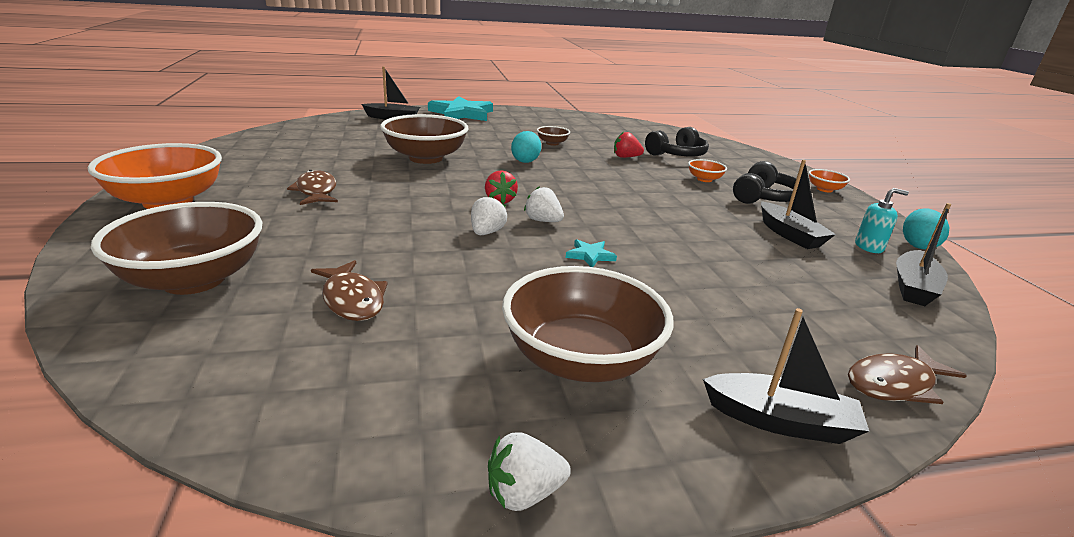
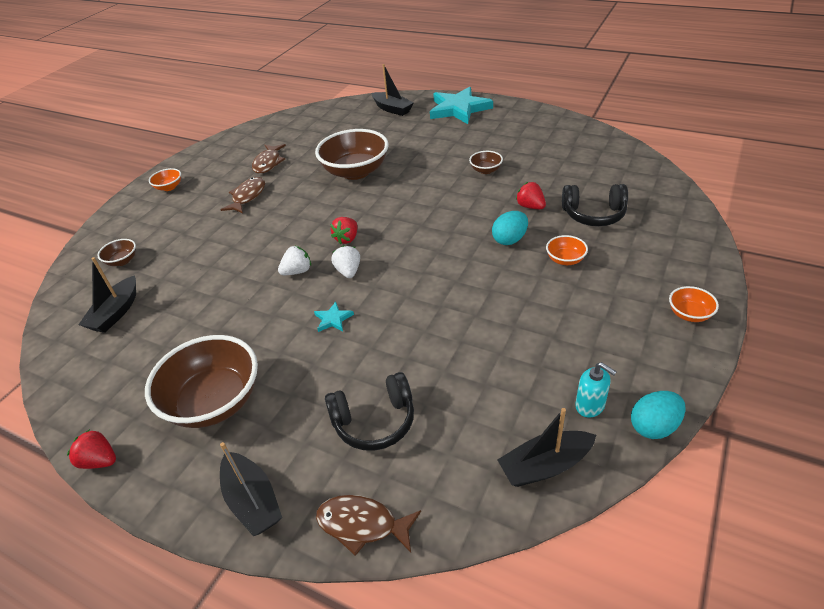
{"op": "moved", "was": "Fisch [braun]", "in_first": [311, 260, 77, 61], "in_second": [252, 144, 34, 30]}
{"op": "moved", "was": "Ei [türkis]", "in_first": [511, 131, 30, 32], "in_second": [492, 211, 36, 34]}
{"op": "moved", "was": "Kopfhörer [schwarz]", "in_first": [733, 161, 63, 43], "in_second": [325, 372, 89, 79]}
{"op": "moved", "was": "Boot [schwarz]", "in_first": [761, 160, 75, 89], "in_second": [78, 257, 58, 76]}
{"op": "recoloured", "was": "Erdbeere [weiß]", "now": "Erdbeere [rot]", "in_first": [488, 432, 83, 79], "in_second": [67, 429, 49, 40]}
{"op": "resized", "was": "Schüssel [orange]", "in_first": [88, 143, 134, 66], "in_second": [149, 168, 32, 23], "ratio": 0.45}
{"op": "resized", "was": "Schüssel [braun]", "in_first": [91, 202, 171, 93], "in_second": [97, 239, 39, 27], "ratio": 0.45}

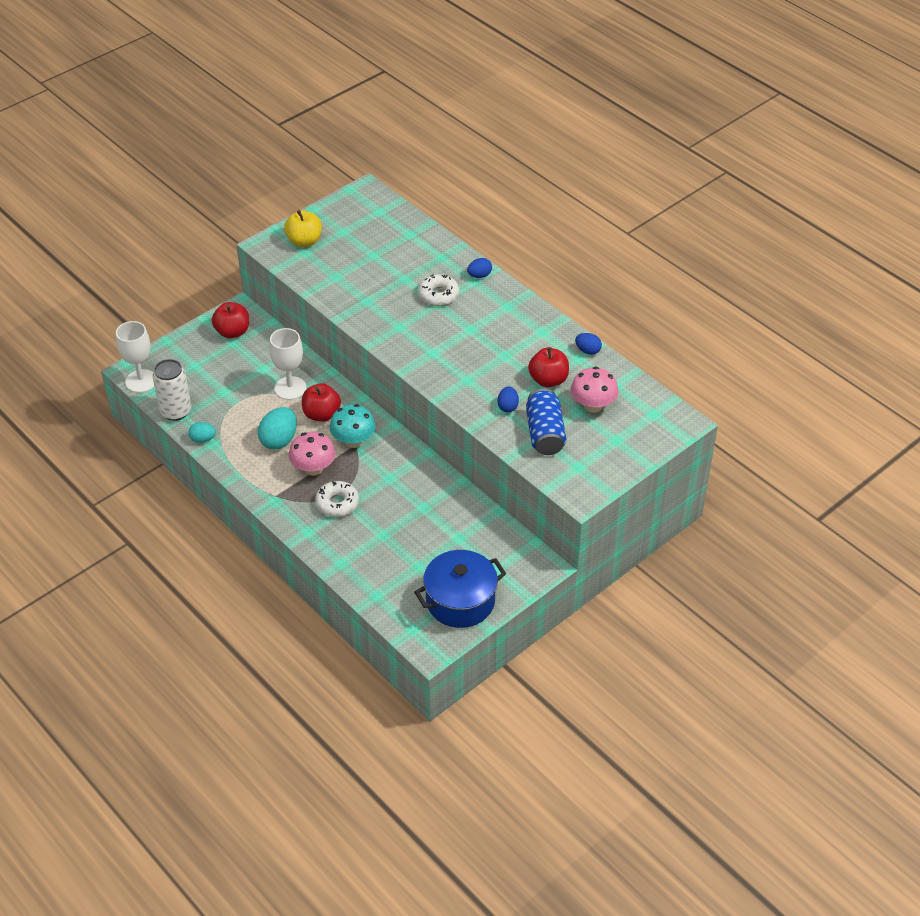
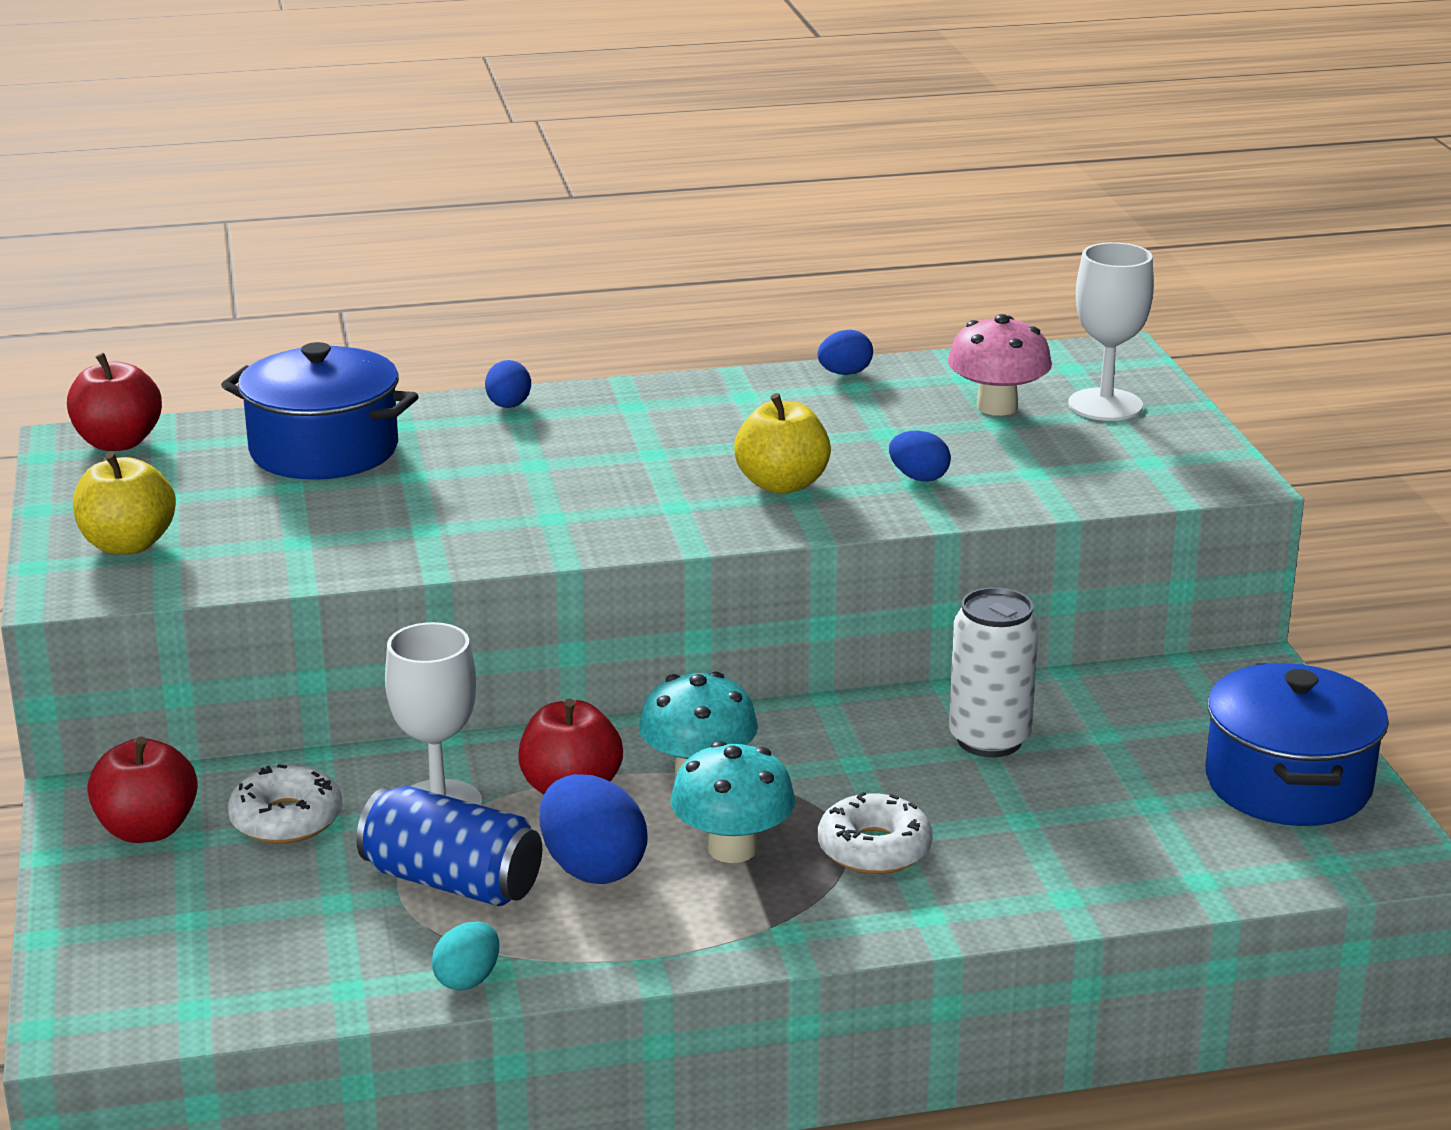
{"op": "added", "now": "Kochtopf [blau]", "in_second": [221, 342, 198, 138]}
{"op": "added", "now": "Apfel [gelb]", "in_second": [734, 393, 97, 101]}
{"op": "moved", "was": "Kelch [weiß]", "in_first": [116, 321, 38, 72], "in_second": [1068, 242, 86, 179]}
{"op": "moved", "was": "Dose [weiß]", "in_first": [152, 359, 39, 62], "in_second": [949, 587, 90, 170]}
{"op": "moved", "was": "Donut [weiß]", "in_first": [418, 274, 41, 32], "in_second": [228, 764, 114, 80]}
{"op": "moved", "was": "Dose [blau]", "in_first": [526, 389, 40, 66], "in_second": [356, 786, 186, 120]}
{"op": "moved", "was": "Apfel [rot]", "in_first": [528, 347, 41, 40], "in_second": [67, 353, 95, 98]}
{"op": "recoloured", "was": "Ei [türkis]", "now": "Ei [blau]", "in_first": [258, 407, 39, 43], "in_second": [540, 774, 108, 110]}
{"op": "recoloured", "was": "Pilz [rosa]", "now": "Pilz [türkis]", "in_first": [289, 432, 47, 44], "in_second": [670, 741, 125, 122]}

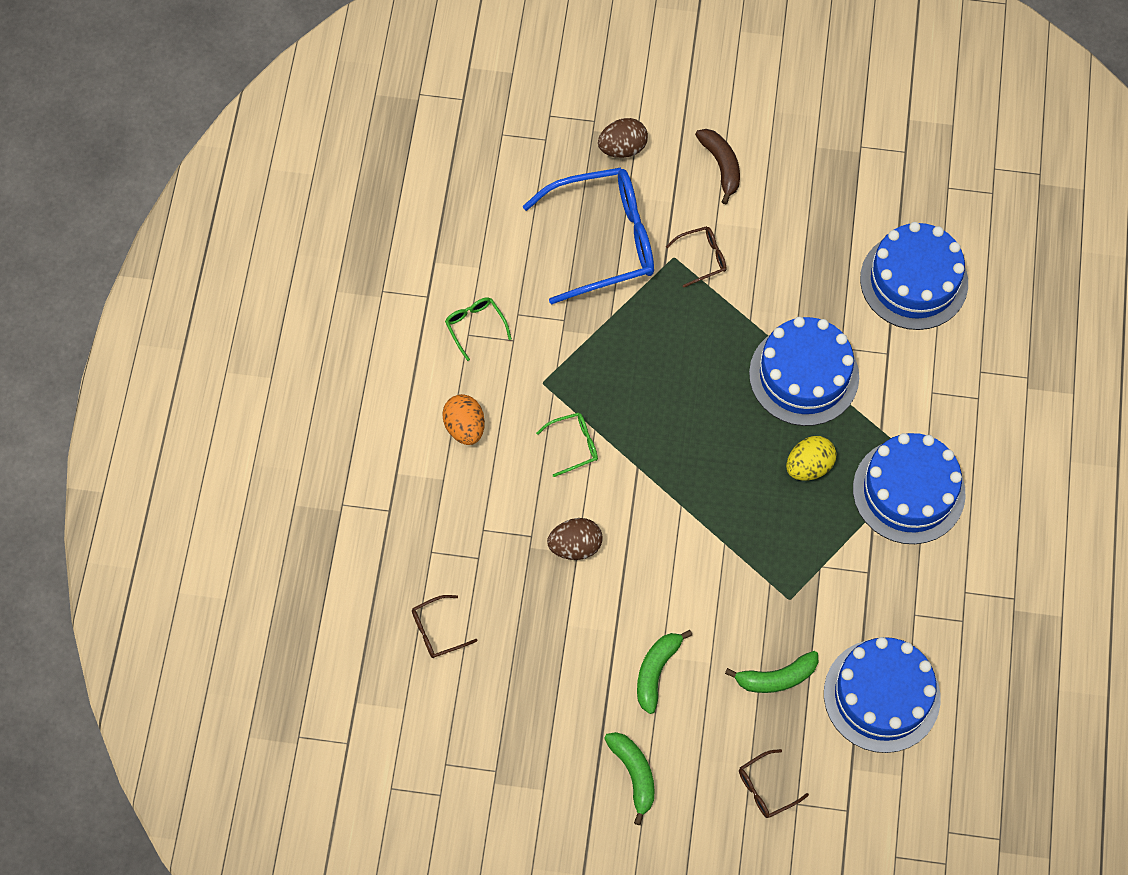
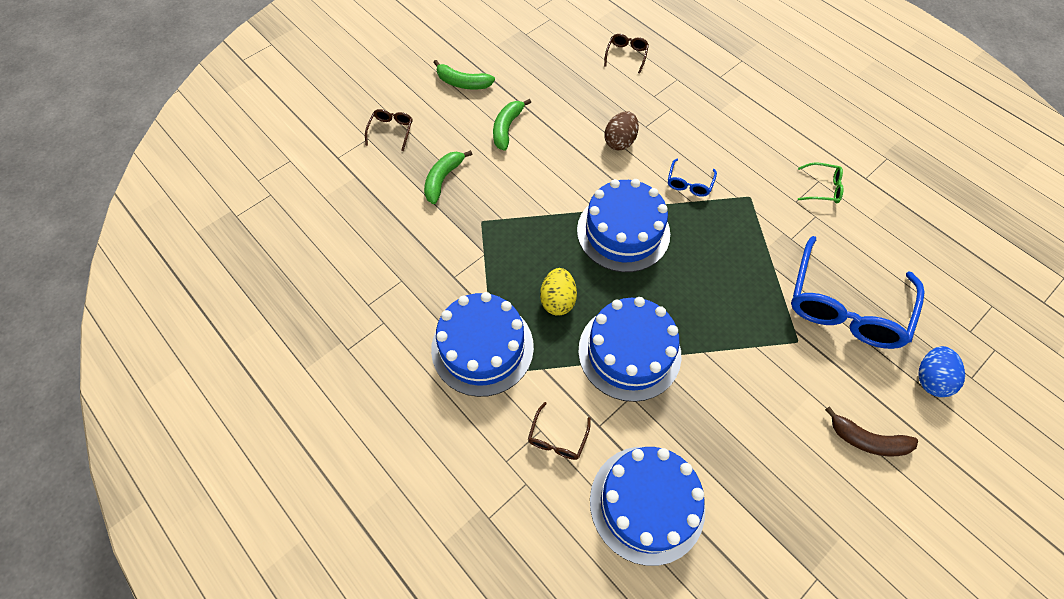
{"op": "removed", "was": "Ei [orange]", "in_first": [442, 394, 43, 51]}
{"op": "moved", "was": "Brille [braun]", "in_first": [666, 226, 60, 61], "in_second": [528, 402, 63, 58]}
{"op": "moved", "was": "Kuchen [blau]", "in_first": [824, 637, 117, 116], "in_second": [577, 179, 93, 93]}
{"op": "recoloured", "was": "Brille [grün]", "now": "Brille [blau]", "in_first": [536, 412, 62, 65], "in_second": [668, 159, 49, 38]}
{"op": "recoloured", "was": "Ei [braun]", "now": "Ei [blau]", "in_first": [598, 118, 50, 40], "in_second": [918, 346, 47, 51]}
{"op": "turned", "was": "Banane [grün]", "in_first": [637, 630, 55, 84], "in_second": [493, 99, 38, 52], "clockwise": -135}

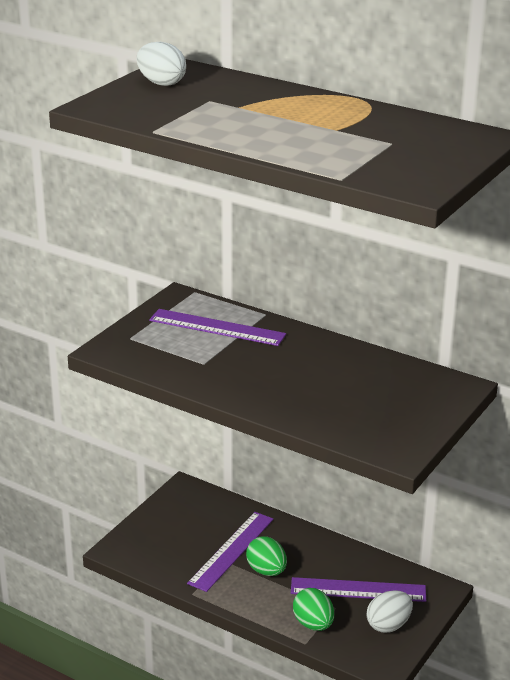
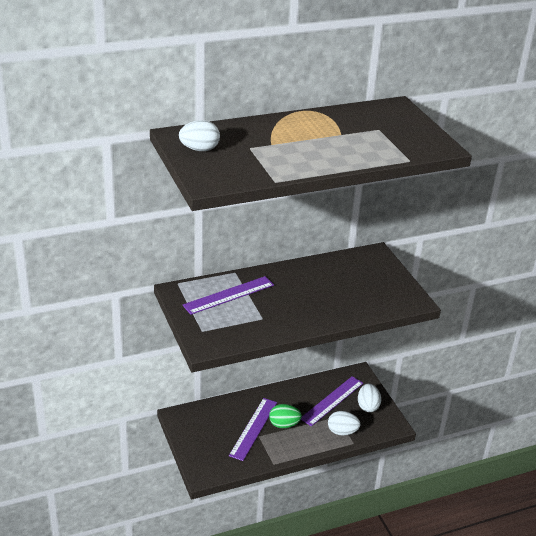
{"op": "recoloured", "was": "Ei [grün]", "now": "Ei [weiß]", "in_first": [293, 588, 41, 43], "in_second": [328, 411, 32, 25]}
{"op": "turned", "was": "Lineal [lila]", "in_first": [187, 512, 87, 80], "in_second": [229, 398, 48, 63], "clockwise": 45}

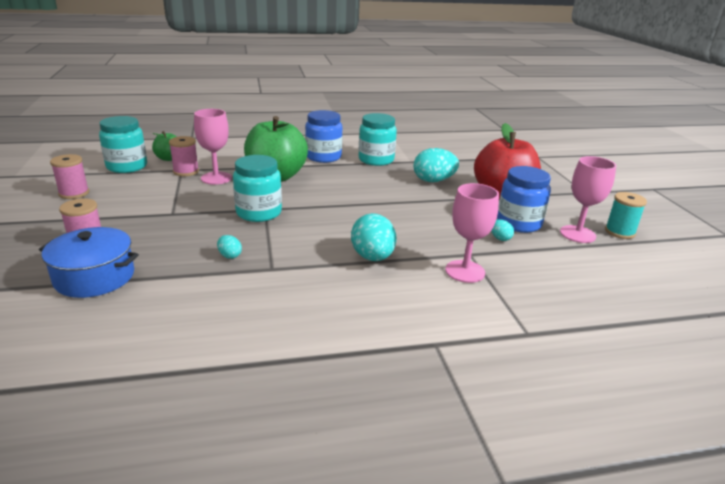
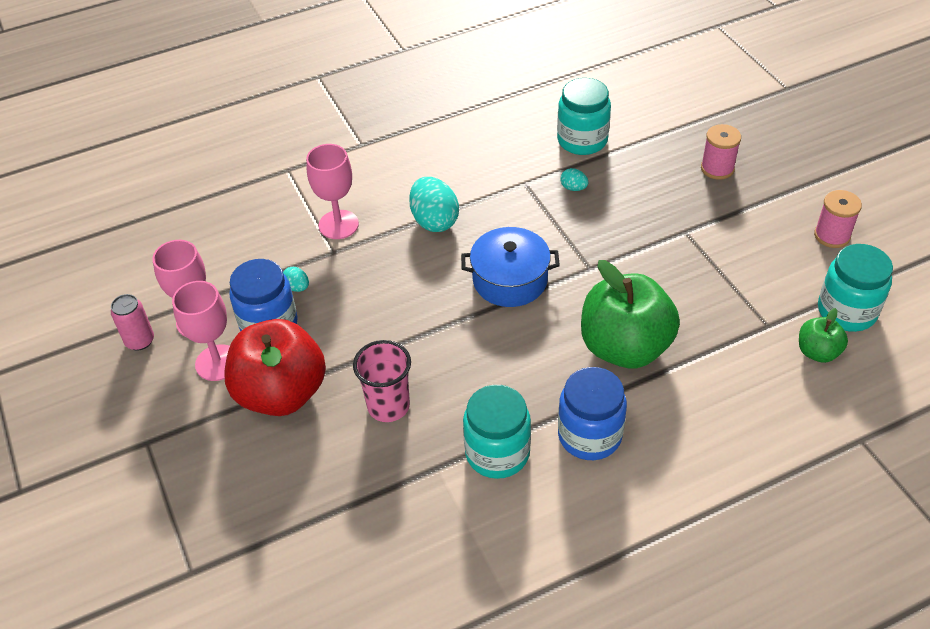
{"op": "removed", "was": "Garnrolle [rosa]", "in_first": [169, 136, 30, 40]}
{"op": "moved", "was": "Kochtopf [blau]", "in_first": [39, 227, 100, 71], "in_second": [461, 227, 99, 80]}
{"op": "moved", "was": "Kelch [rosa]", "in_first": [194, 109, 38, 76], "in_second": [172, 281, 58, 100]}
{"op": "moved", "was": "Einmachglas [türkis]", "in_first": [233, 155, 49, 67], "in_second": [557, 78, 54, 77]}
{"op": "replaced", "was": "Ei [türkis]", "now": "Becher [rosa]", "in_first": [414, 148, 45, 34], "in_second": [353, 340, 58, 82]}
{"op": "replaced", "was": "Garnrolle [türkis]", "now": "Dose [rosa]", "in_first": [605, 192, 42, 47], "in_second": [111, 294, 43, 57]}

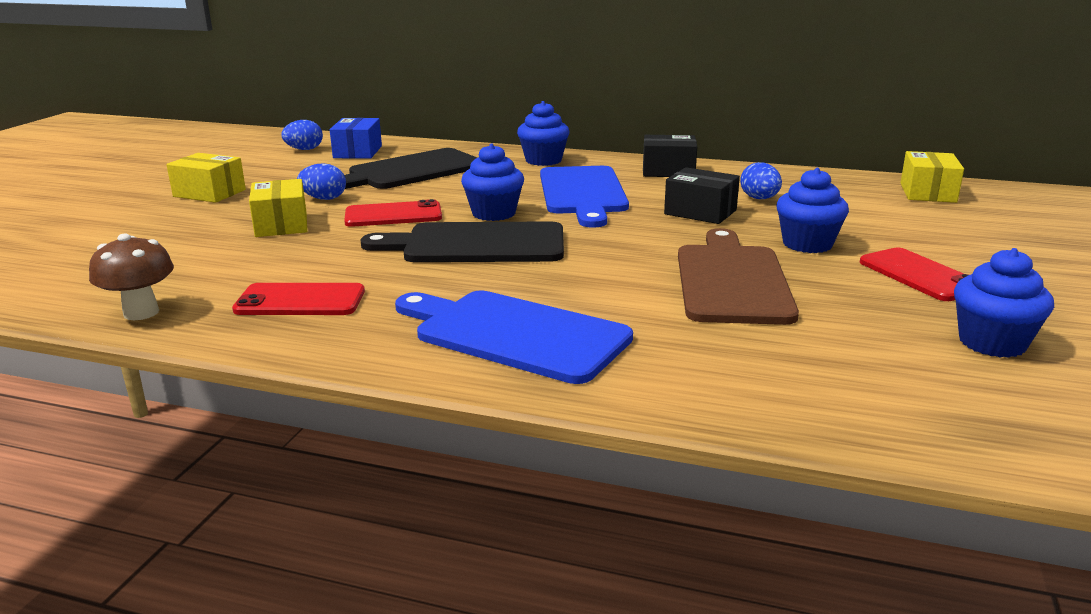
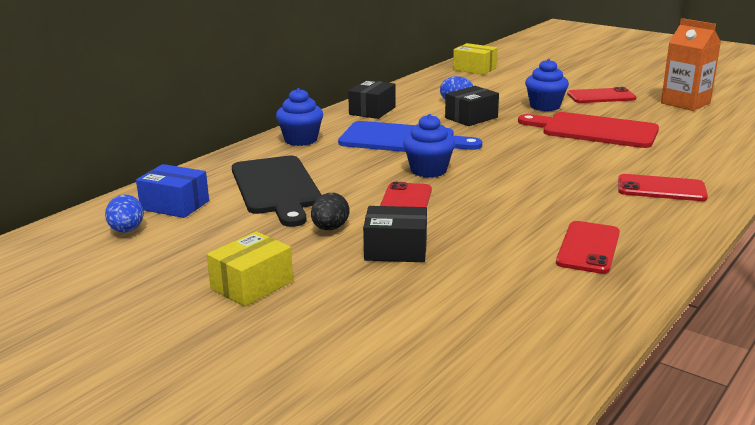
{"op": "removed", "was": "Pilz [braun]", "in_first": [89, 233, 85, 87]}
{"op": "removed", "was": "Schneidebrett [schwarz]", "in_first": [361, 221, 203, 41]}
{"op": "replaced", "was": "Schneidebrett [blau]", "now": "Handy [rot]", "in_first": [395, 291, 238, 93], "in_second": [618, 174, 90, 27]}
{"op": "replaced", "was": "Muffin [blau]", "now": "Getränkekarton [orange]", "in_first": [954, 248, 100, 110], "in_second": [661, 18, 60, 93]}
{"op": "recoloured", "was": "Schachtel [gelb]", "now": "Schachtel [schwarz]", "in_first": [249, 179, 58, 58], "in_second": [363, 206, 64, 56]}
{"op": "recoloured", "was": "Ei [blau]", "now": "Ei [schwarz]", "in_first": [297, 163, 49, 37], "in_second": [311, 193, 38, 37]}
{"op": "recoloured", "was": "Schneidebrett [braun]", "now": "Schneidebrett [rot]", "in_first": [678, 228, 121, 97], "in_second": [518, 112, 141, 36]}

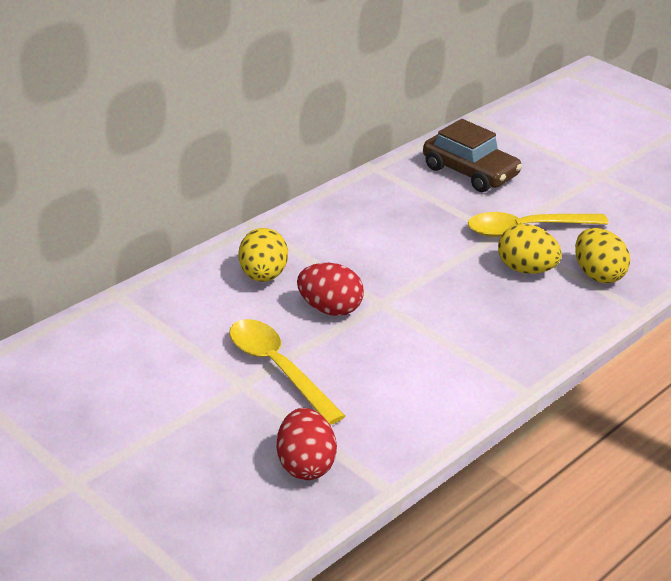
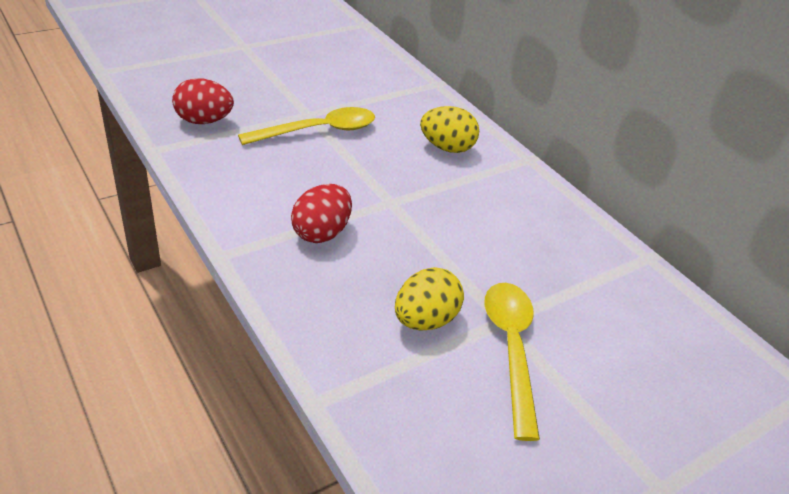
{"op": "removed", "was": "Auto [braun]", "in_first": [423, 119, 99, 73]}
{"op": "removed", "was": "Ei [gelb]", "in_first": [575, 228, 55, 56]}
{"op": "moved", "was": "Ei [rot]", "in_first": [297, 263, 67, 53], "in_second": [291, 184, 61, 59]}

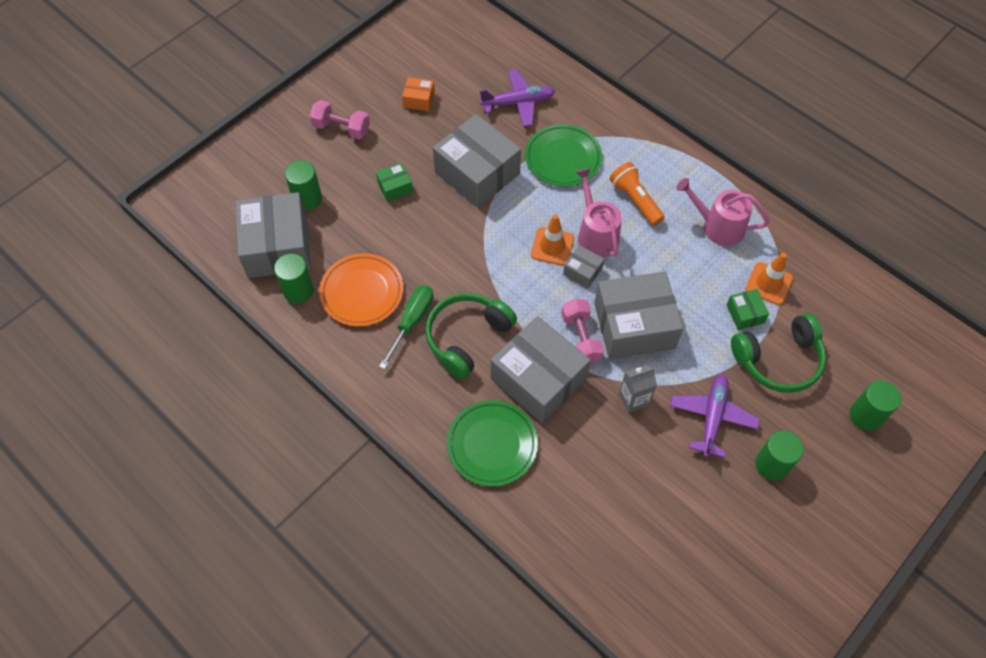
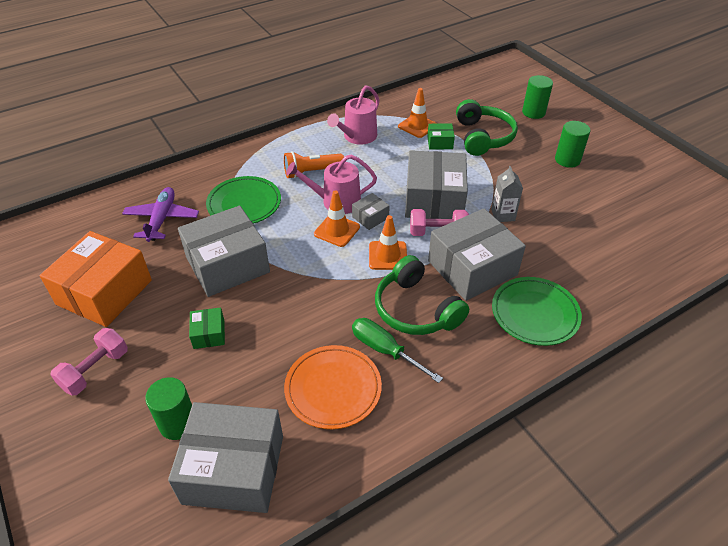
{"op": "removed", "was": "Vollzylinder [grün]", "in_first": [274, 253, 40, 51]}
{"op": "removed", "was": "Flugzeug [lila]", "in_first": [670, 374, 90, 84]}
{"op": "added", "now": "Leitkegel [orange]", "in_second": [369, 215, 38, 55]}
{"op": "resized", "was": "Schachtel [orange]", "in_first": [402, 77, 33, 34], "in_second": [40, 231, 112, 96], "ratio": 2.25}

